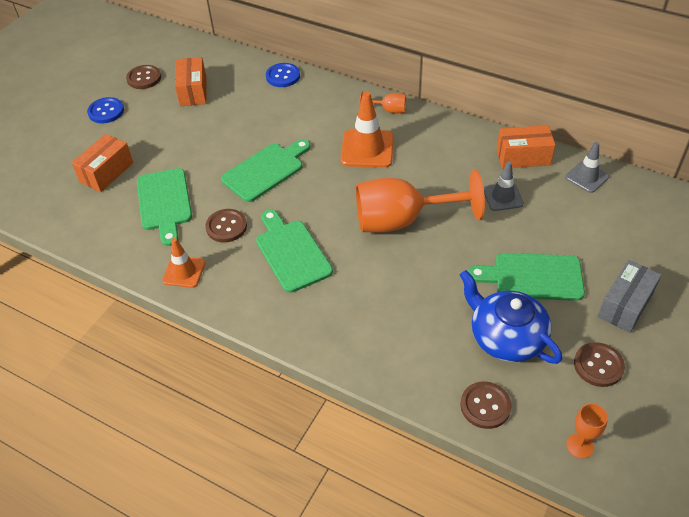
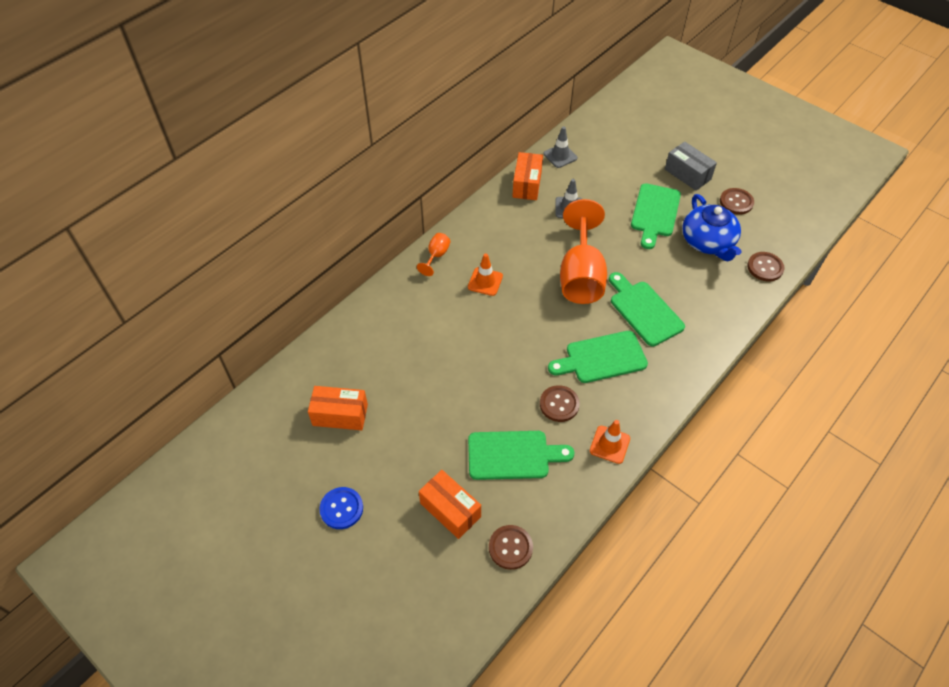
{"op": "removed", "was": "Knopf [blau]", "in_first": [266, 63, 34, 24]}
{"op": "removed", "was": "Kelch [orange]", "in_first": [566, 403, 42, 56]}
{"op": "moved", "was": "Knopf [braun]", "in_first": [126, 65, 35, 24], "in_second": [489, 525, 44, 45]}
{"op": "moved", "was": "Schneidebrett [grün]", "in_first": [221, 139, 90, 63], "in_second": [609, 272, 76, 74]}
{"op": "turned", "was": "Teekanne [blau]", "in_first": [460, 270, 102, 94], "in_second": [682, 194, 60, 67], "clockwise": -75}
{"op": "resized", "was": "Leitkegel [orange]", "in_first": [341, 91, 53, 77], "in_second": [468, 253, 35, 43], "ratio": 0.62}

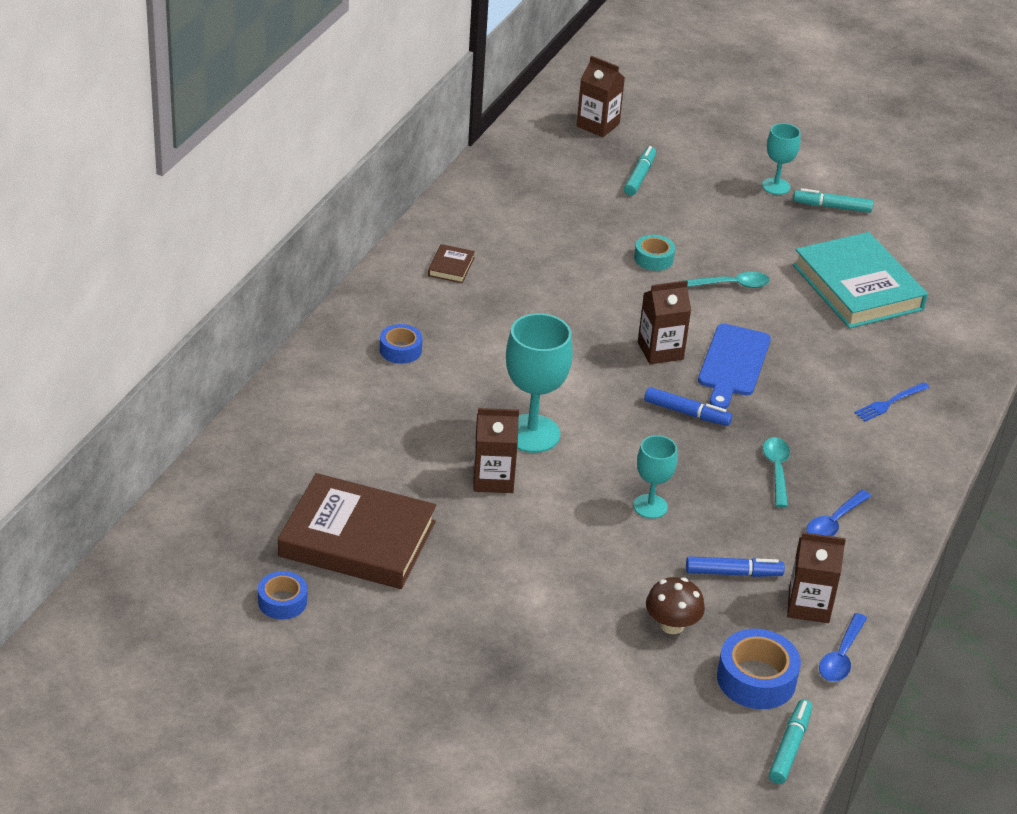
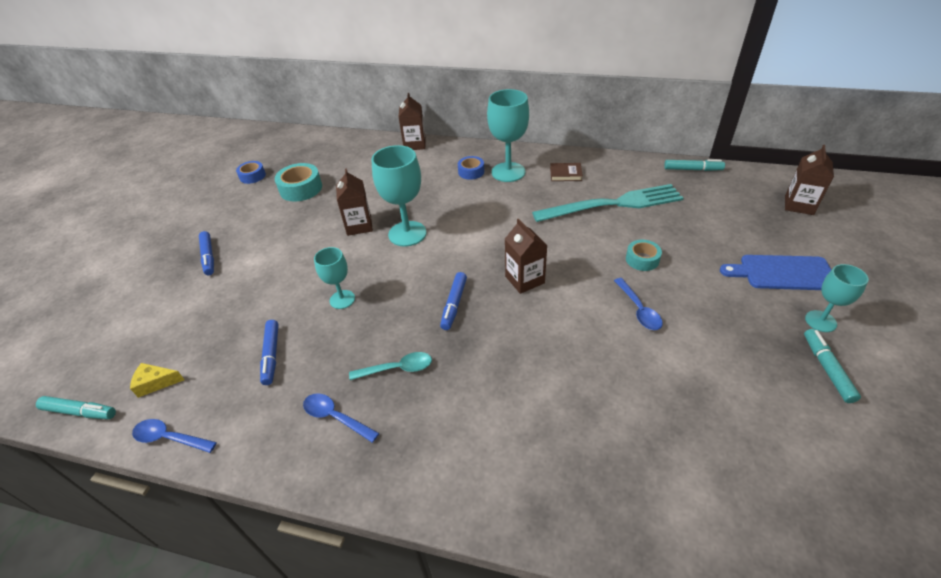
{"op": "removed", "was": "Pilz [braun]", "in_first": [646, 577, 59, 57]}
{"op": "removed", "was": "Buch [türkis]", "in_first": [793, 232, 135, 96]}
{"op": "removed", "was": "Gabel [blau]", "in_first": [854, 382, 76, 40]}
{"op": "added", "now": "Filzstift [blau]", "in_second": [199, 231, 15, 44]}
{"op": "added", "now": "Kelch [türkis]", "in_second": [487, 89, 42, 93]}
{"op": "added", "now": "Gabel [türkis]", "in_second": [532, 184, 152, 38]}
{"op": "moved", "was": "Filzstift [türkis]", "in_first": [624, 146, 32, 50], "in_second": [664, 159, 61, 12]}
{"op": "moved", "was": "Schneidebrett [blau]", "in_first": [698, 324, 73, 85], "in_second": [720, 255, 111, 35]}
{"op": "moved", "was": "Getränkekarton [braun]", "in_first": [787, 532, 59, 91], "in_second": [398, 93, 28, 57]}
{"op": "replaced", "was": "Buch [braun]", "now": "Klebeband [türkis]", "in_first": [278, 473, 158, 116], "in_second": [275, 163, 47, 38]}
{"op": "replaced", "was": "Klebeband [blau]", "now": "Käse [gelb]", "in_first": [717, 629, 84, 80], "in_second": [130, 363, 55, 35]}
{"op": "recoloured", "was": "Löffel [türkis]", "now": "Löffel [blau]", "in_first": [683, 271, 87, 17], "in_second": [614, 278, 49, 52]}

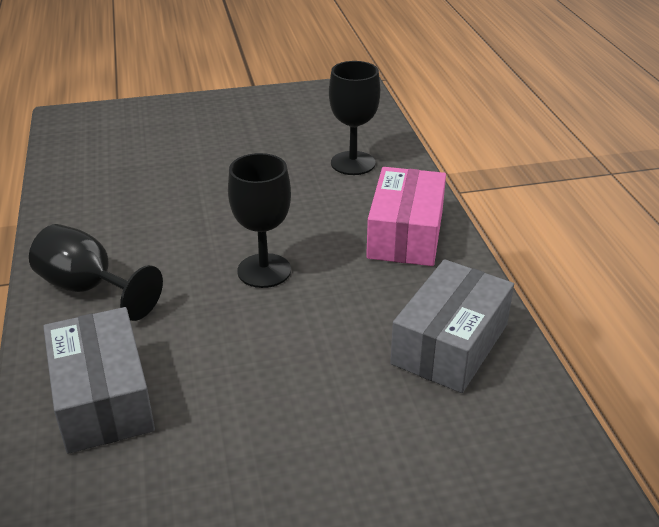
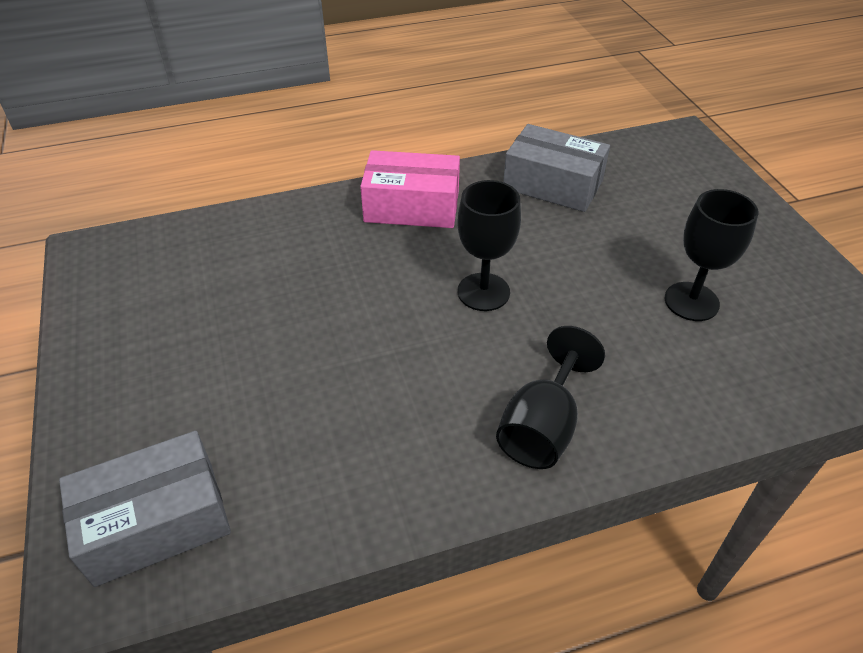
{"op": "moved", "was": "Schachtel [grau]", "in_first": [43, 307, 112, 147], "in_second": [59, 431, 172, 156]}
{"op": "moved", "was": "Kelch [schwarz]", "in_first": [329, 61, 51, 114], "in_second": [665, 189, 94, 132]}

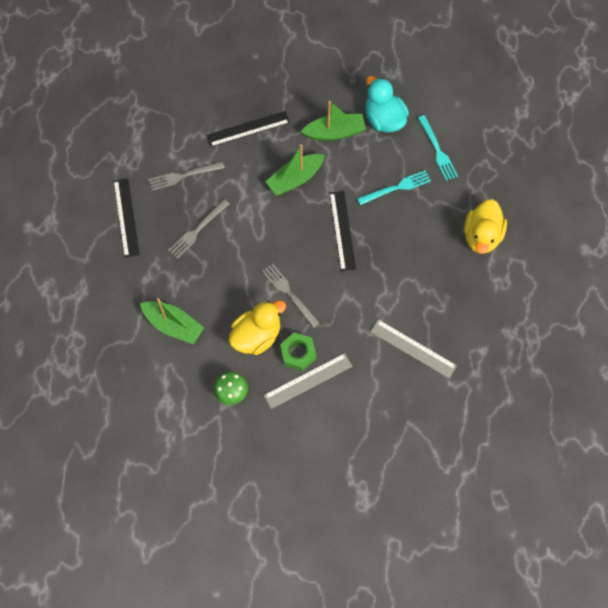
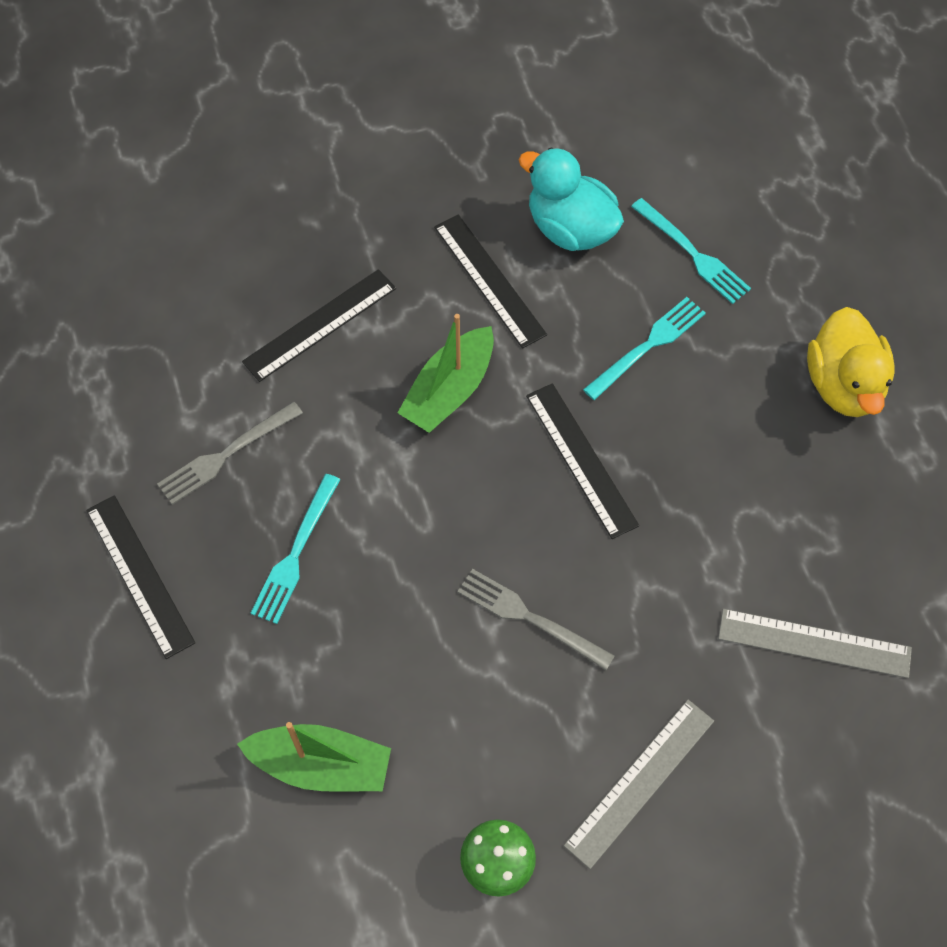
{"op": "removed", "was": "Ente [gelb]", "in_first": [229, 301, 57, 54]}
{"op": "removed", "was": "Sechskantmutter [grün]", "in_first": [280, 332, 36, 39]}
{"op": "replaced", "was": "Boot [grün]", "now": "Lineal [schwarz]", "in_first": [301, 101, 65, 40], "in_second": [434, 215, 113, 133]}
{"op": "recoloured", "was": "Gabel [grau]", "now": "Gabel [türkis]", "in_first": [168, 199, 61, 60], "in_second": [251, 474, 89, 150]}

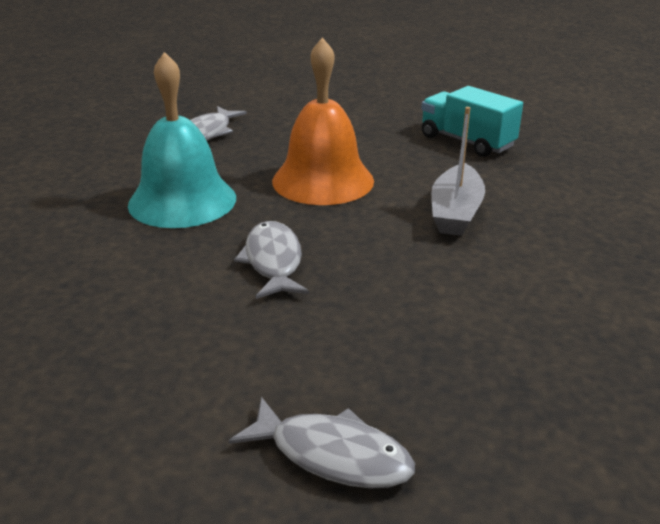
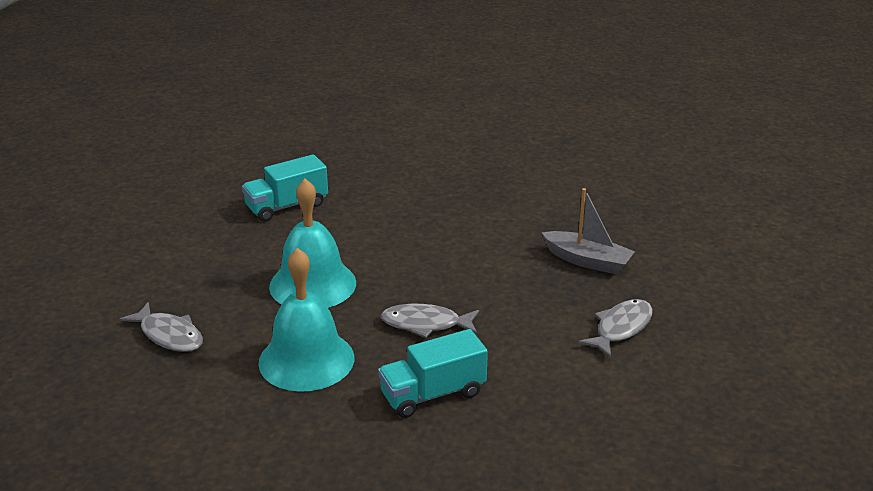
{"op": "added", "now": "Lastwagen [türkis]", "in_second": [378, 329, 110, 89]}
{"op": "moved", "was": "Boot [grau]", "in_first": [431, 107, 54, 129], "in_second": [542, 188, 93, 87]}
{"op": "recoloured", "was": "Glocke [orange]", "now": "Glocke [türkis]", "in_first": [272, 37, 102, 168], "in_second": [269, 179, 87, 129]}

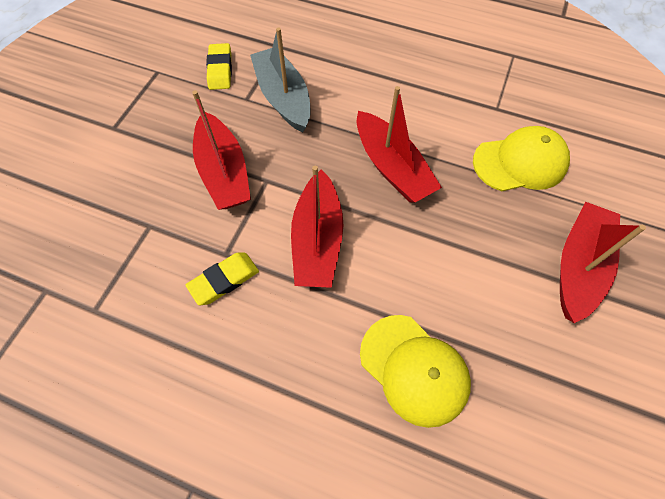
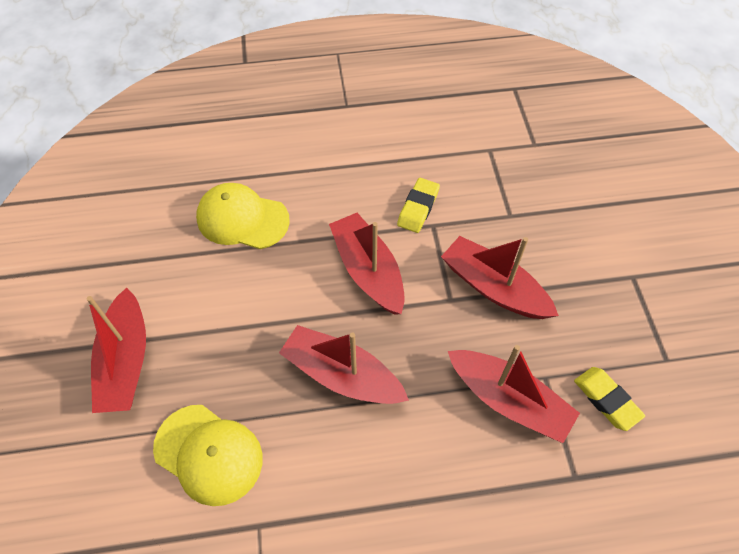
{"op": "recoloured", "was": "Boot [grau]", "now": "Boot [rot]", "in_first": [250, 27, 61, 106], "in_second": [448, 345, 132, 98]}
{"op": "turned", "was": "Kappe [gelb]", "in_first": [473, 126, 97, 65], "in_second": [153, 405, 110, 101], "clockwise": -105}

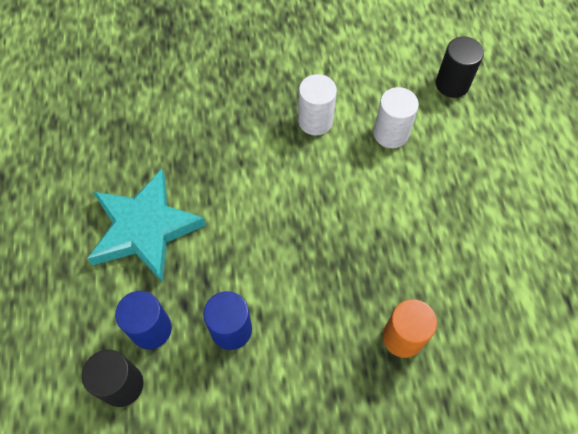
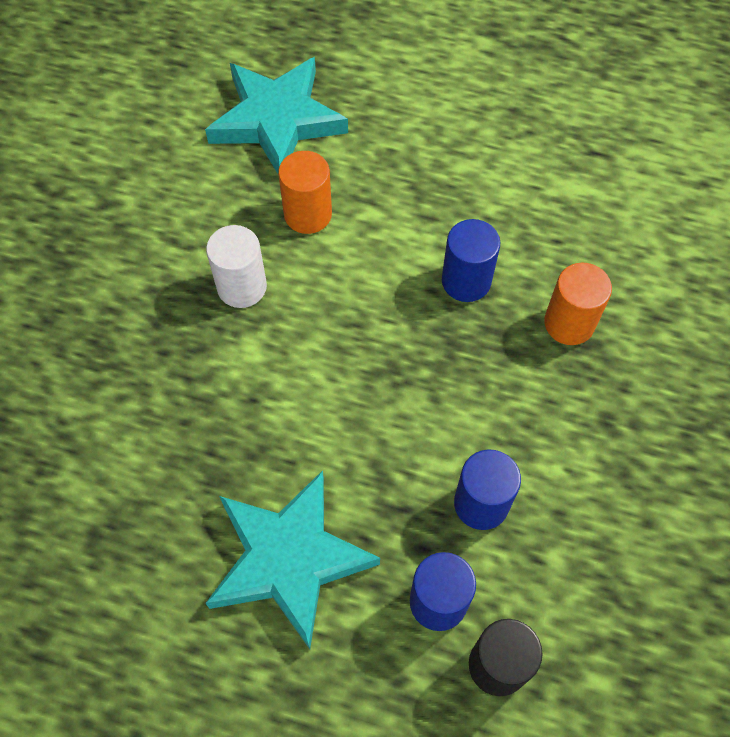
{"op": "added", "now": "Vollzylinder [blau]", "in_second": [442, 219, 58, 83]}
{"op": "replaced", "was": "Vollzylinder [schwarz]", "now": "Stern [türkis]", "in_first": [436, 37, 48, 61], "in_second": [205, 57, 143, 117]}
{"op": "recoloured", "was": "Vollzylinder [weiß]", "now": "Vollzylinder [orange]", "in_first": [374, 87, 45, 61], "in_second": [278, 151, 54, 83]}

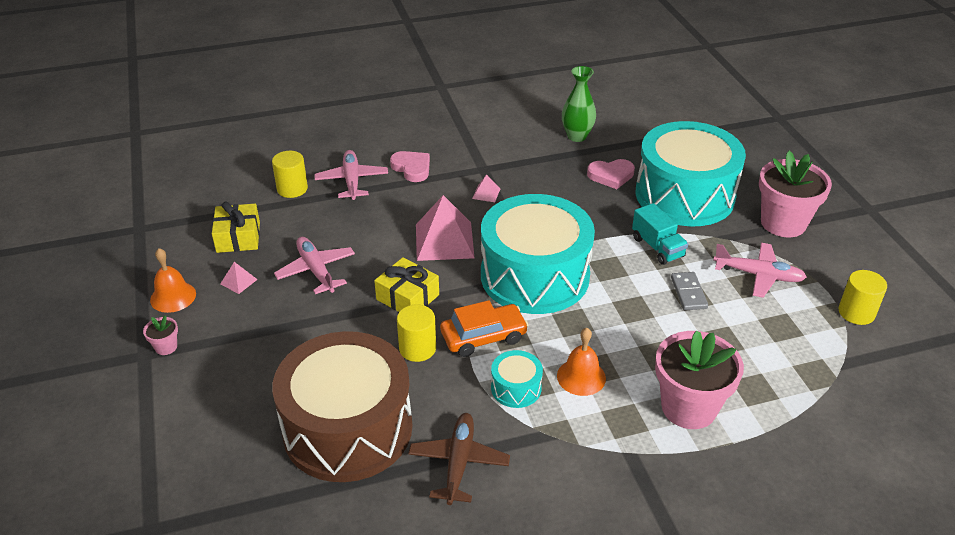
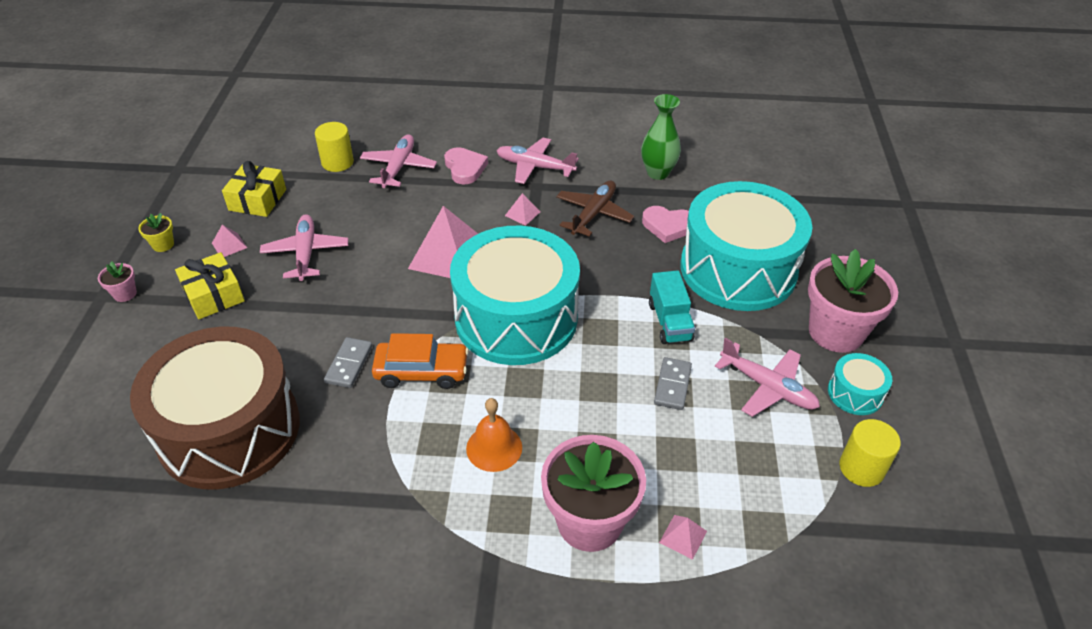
{"op": "added", "now": "Flugzeug [rosa]", "in_second": [496, 138, 83, 46]}
{"op": "added", "now": "Pyramide [rosa]", "in_second": [659, 515, 48, 45]}
{"op": "moved", "was": "Geschenk [gelb]", "in_first": [374, 257, 65, 55], "in_second": [175, 252, 70, 67]}
{"op": "moved", "was": "Flugzeug [braun]", "in_first": [408, 413, 102, 92], "in_second": [556, 180, 78, 57]}
{"op": "moved", "was": "Trommel [türkis]", "in_first": [491, 350, 52, 58], "in_second": [828, 353, 64, 62]}
{"op": "replaced", "was": "Glocke [orange]", "now": "Blumentopf [gelb]", "in_first": [150, 248, 46, 65], "in_second": [138, 213, 36, 39]}
{"op": "replaced", "was": "Vollzylinder [gelb]", "now": "Dominostein [grau]", "in_first": [397, 305, 39, 57], "in_second": [324, 337, 48, 51]}

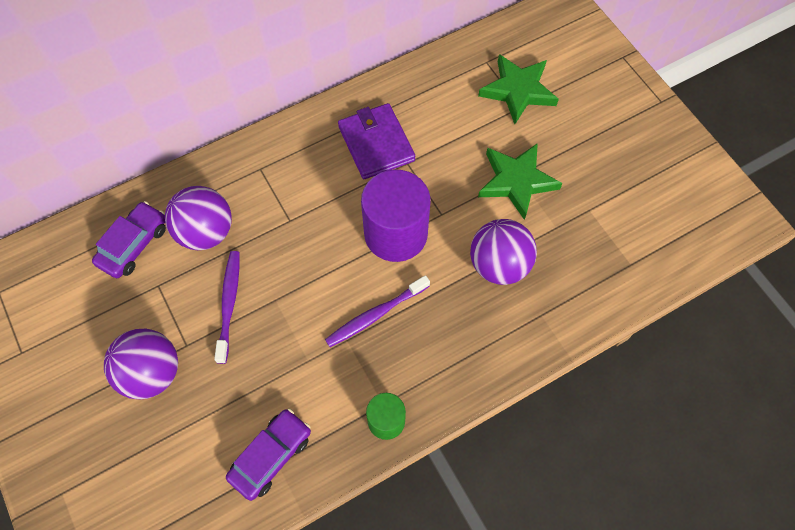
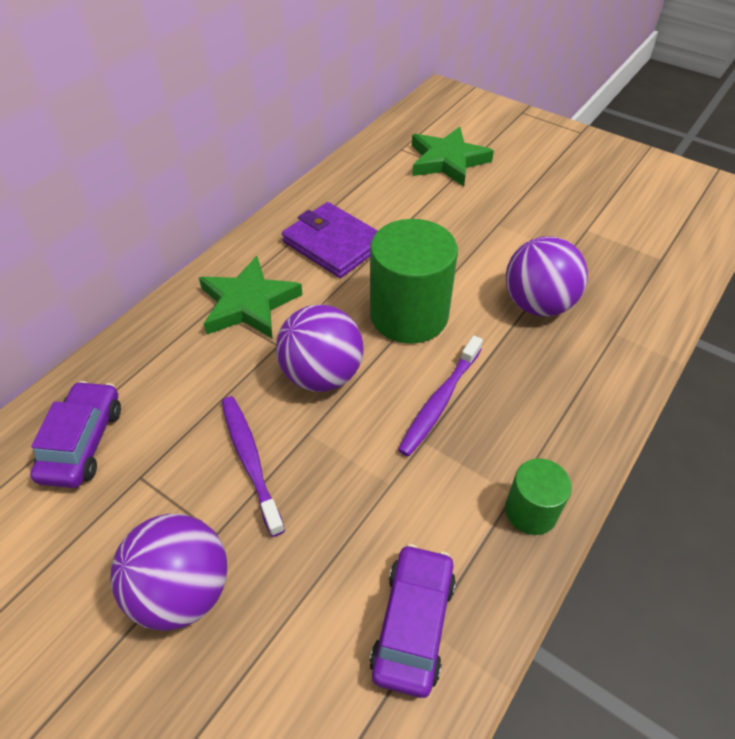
{"op": "moved", "was": "Ball [lila]", "in_first": [165, 186, 67, 64], "in_second": [276, 304, 87, 88]}
{"op": "moved", "was": "Stern [grün]", "in_first": [478, 143, 85, 77], "in_second": [199, 256, 104, 83]}
{"op": "recoloured", "was": "Vollzylinder [lila]", "now": "Vollzylinder [grün]", "in_first": [361, 170, 70, 92], "in_second": [370, 219, 88, 125]}

